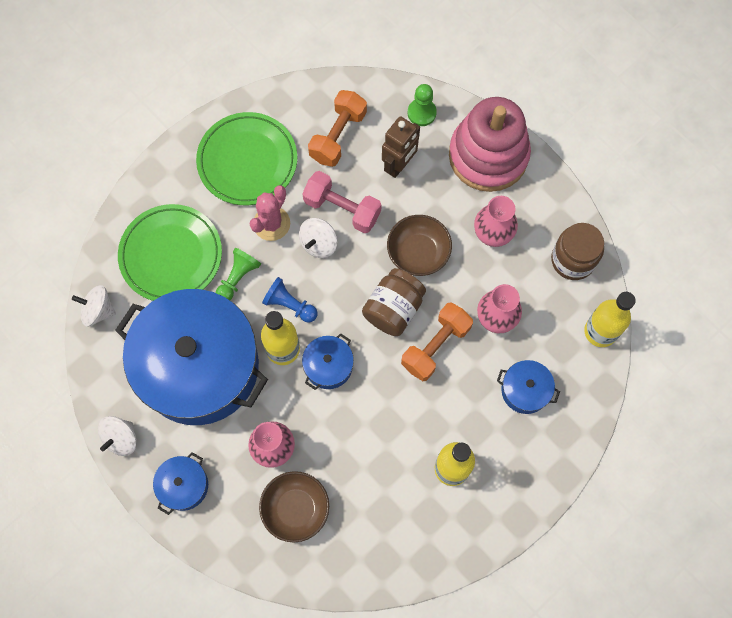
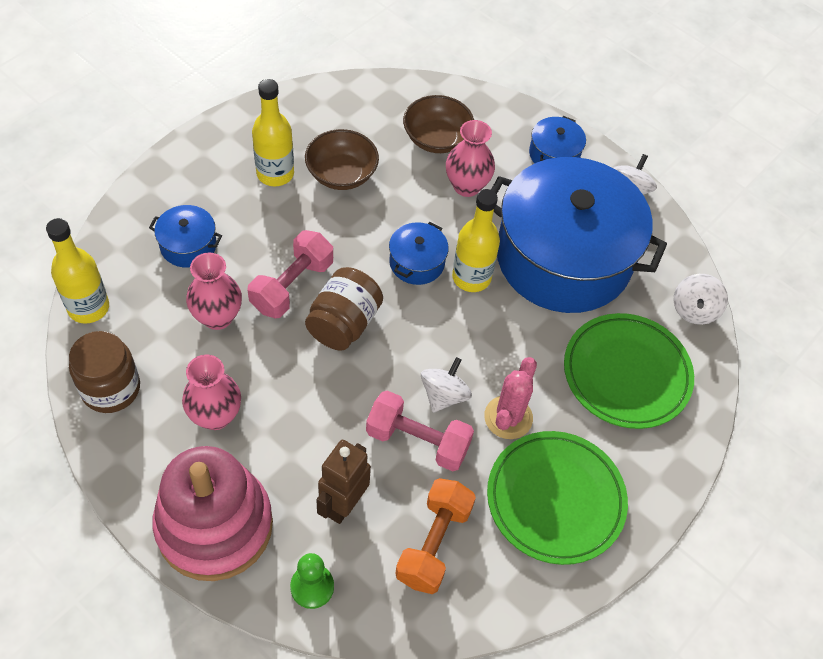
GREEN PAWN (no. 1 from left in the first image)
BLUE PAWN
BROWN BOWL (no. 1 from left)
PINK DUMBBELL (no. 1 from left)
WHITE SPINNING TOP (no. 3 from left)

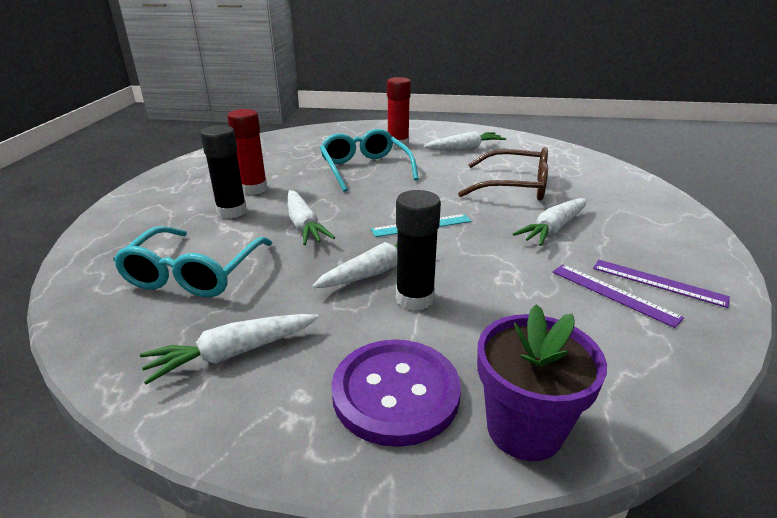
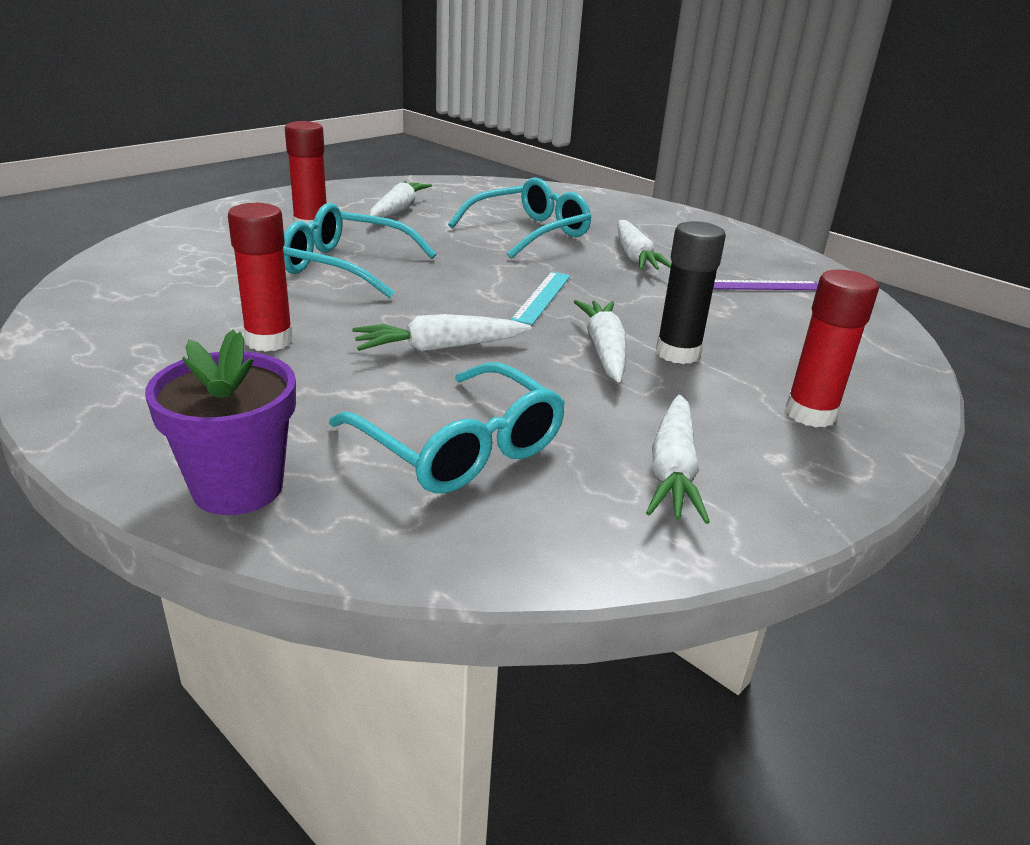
BLACK GLUE STICK (no. 1 from left in the first image)
PURPLE RULER (no. 2 from left in the first image)
PURPLE FLOWER POT
RED GLUE STICK (no. 3 from left)
TURQUOISE GLASSES (no. 3 from left)
WHITE CARROT (no. 2 from left)

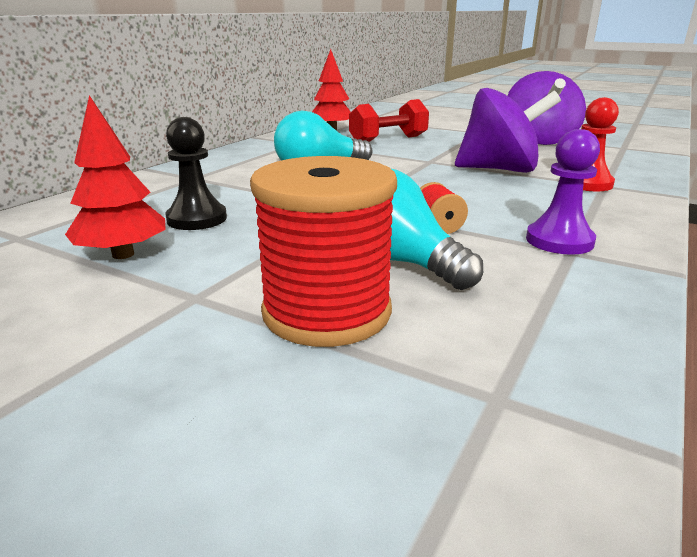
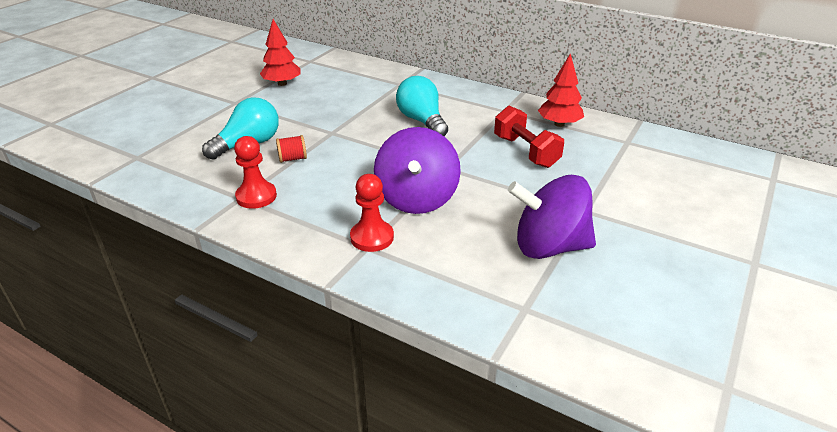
BLACK PAWN
RED SPOOL (no. 1 from left in the first image)
RED PAWN (no. 1 from left)

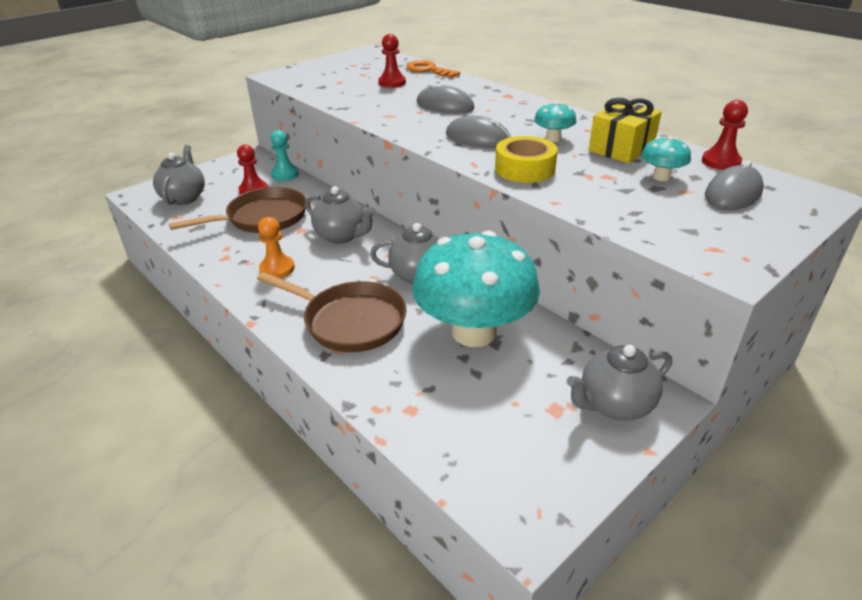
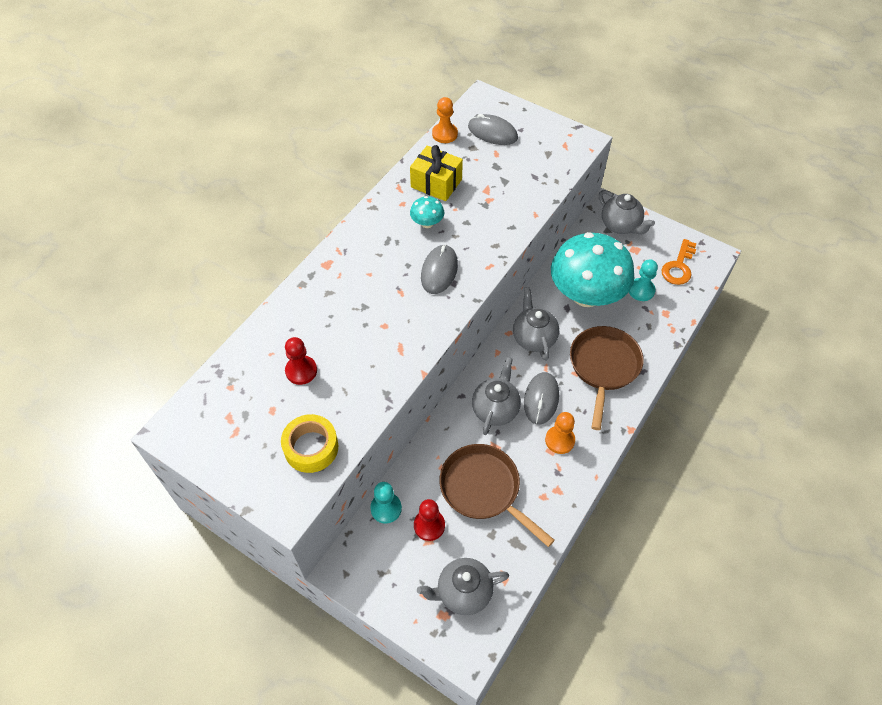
TURQUOISE MUSHROOM (no. 3 from left in the first image)
TURQUOISE PAWN (no. 2 from left)
ORANGE KEY
GREY MOUSE (no. 3 from left)
YELLOW TAPE
ORANGE PAWN (no. 1 from left)

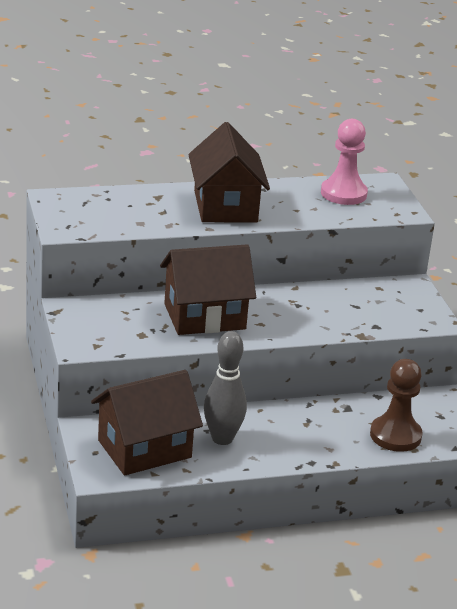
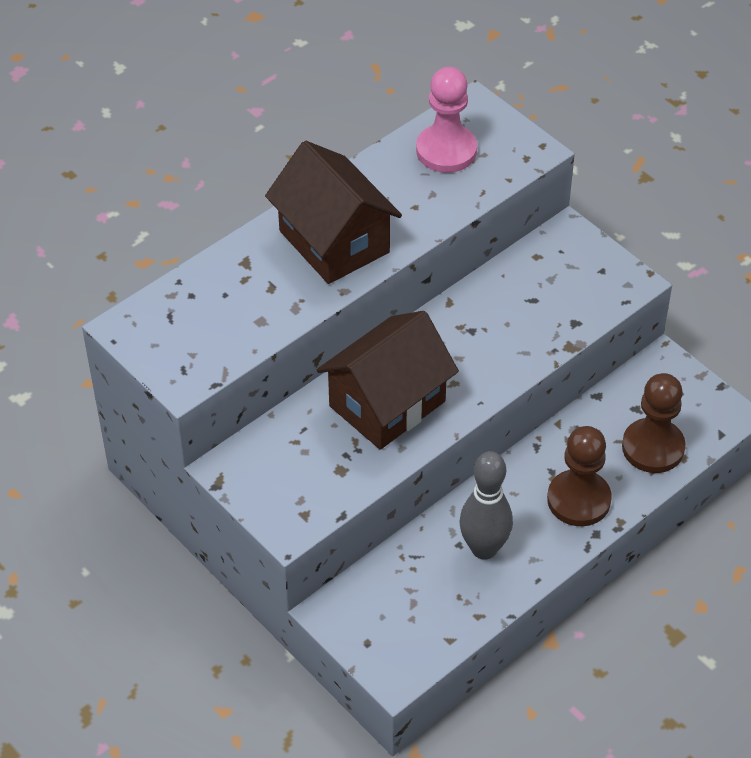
BROWN HOUSE (no. 1 from left in the first image)
BROWN PAWN (no. 1 from left)

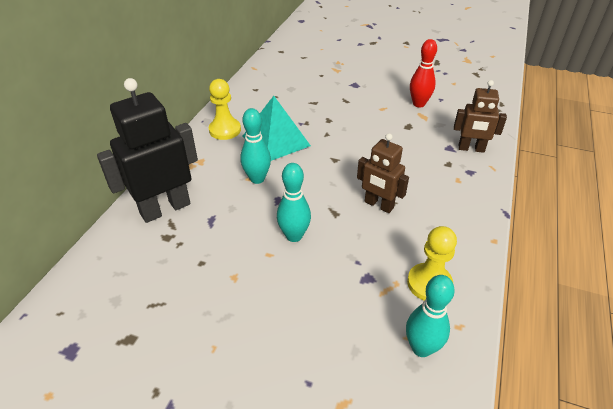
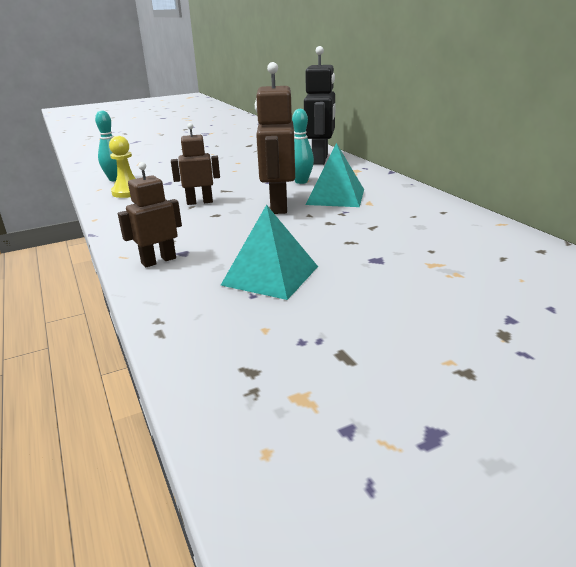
YELLOW PAWN (no. 1 from left in the first image)
TURQUOISE BOWLING PIN (no. 2 from left in the first image)
BROWN ROBOT (no. 3 from left)
TURQUOISE PYRAMID (no. 1 from left)

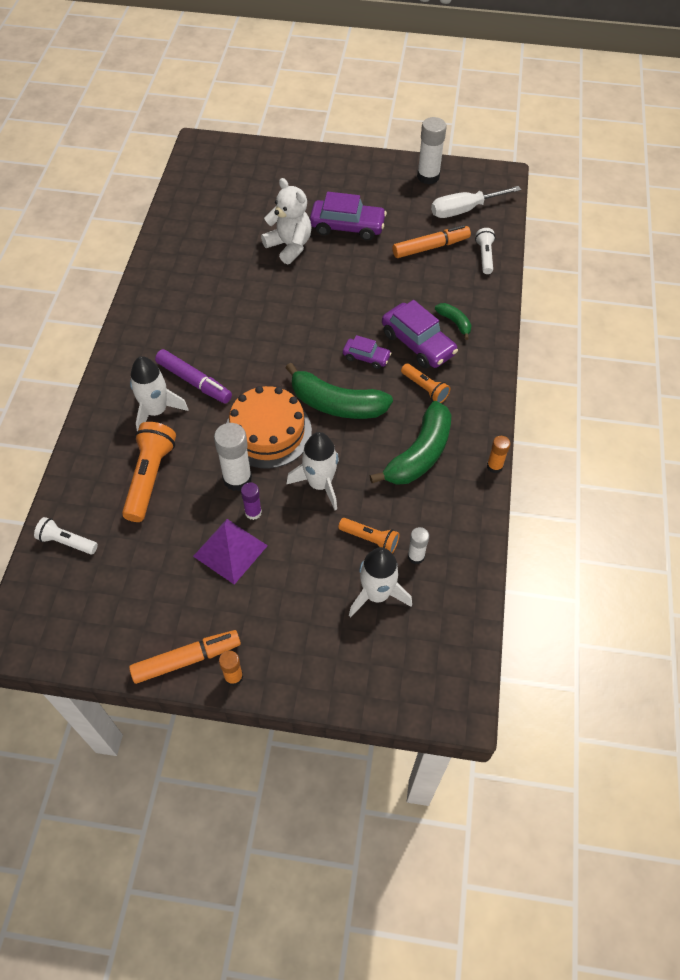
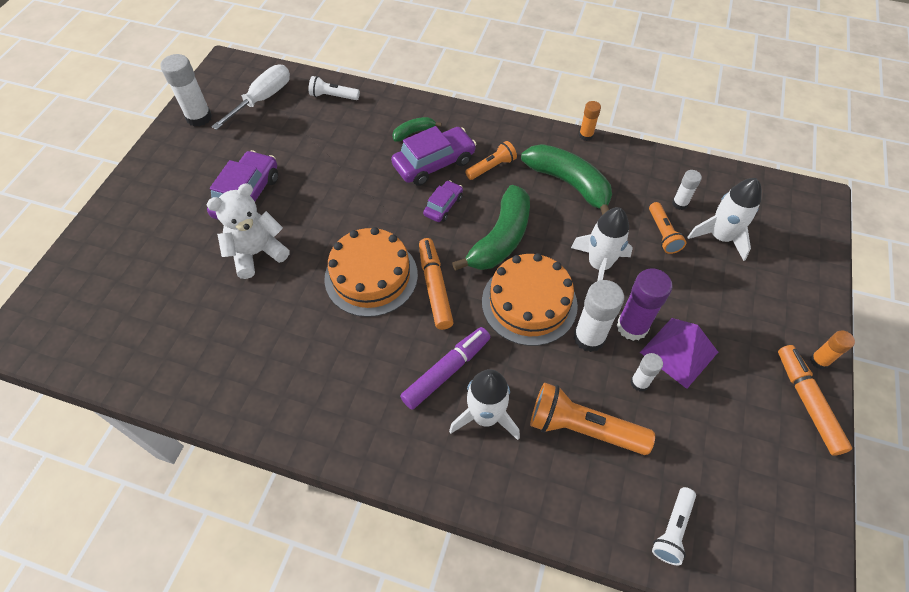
ORANGE CAKE (no. 1 from left)
WHITE GLUE STICK (no. 3 from left)
ORANGE MARKER (no. 1 from left)
ORANGE FLASHLIGHT (no. 3 from left)
WHITE SCREWDRIVER
PURPLE GLUE STICK

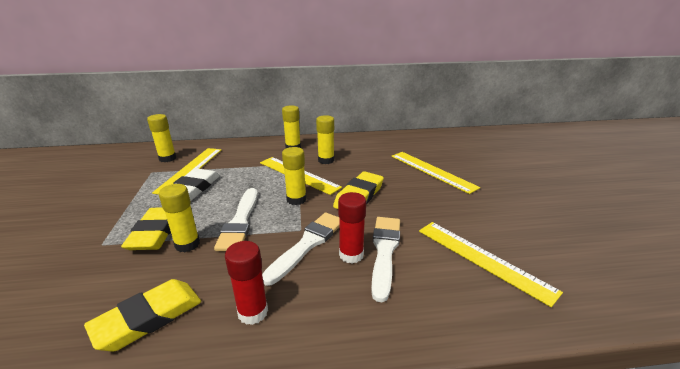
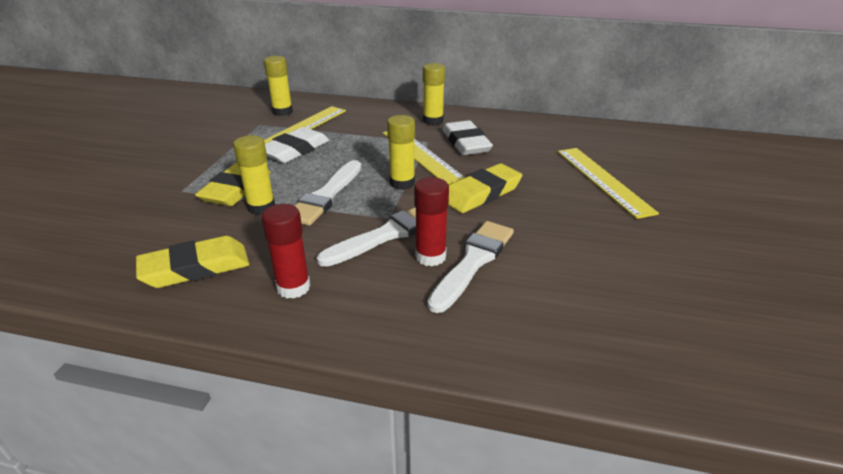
YELLOW RULER (no. 4 from left in the first image)
WHITE ERASER (no. 2 from left)

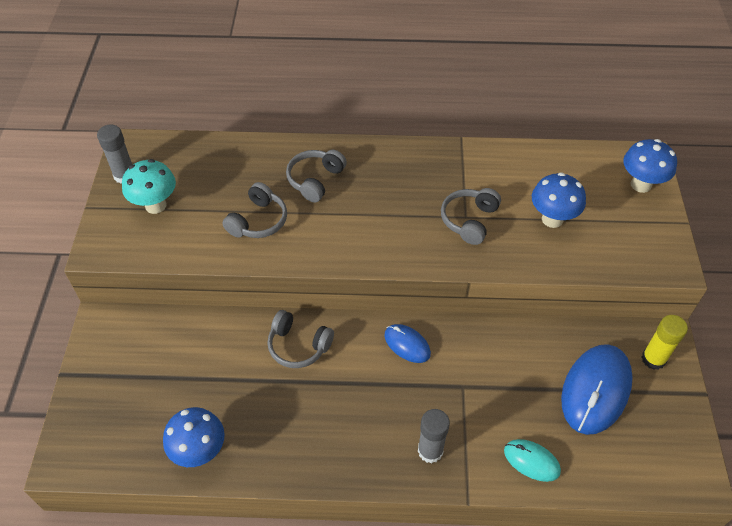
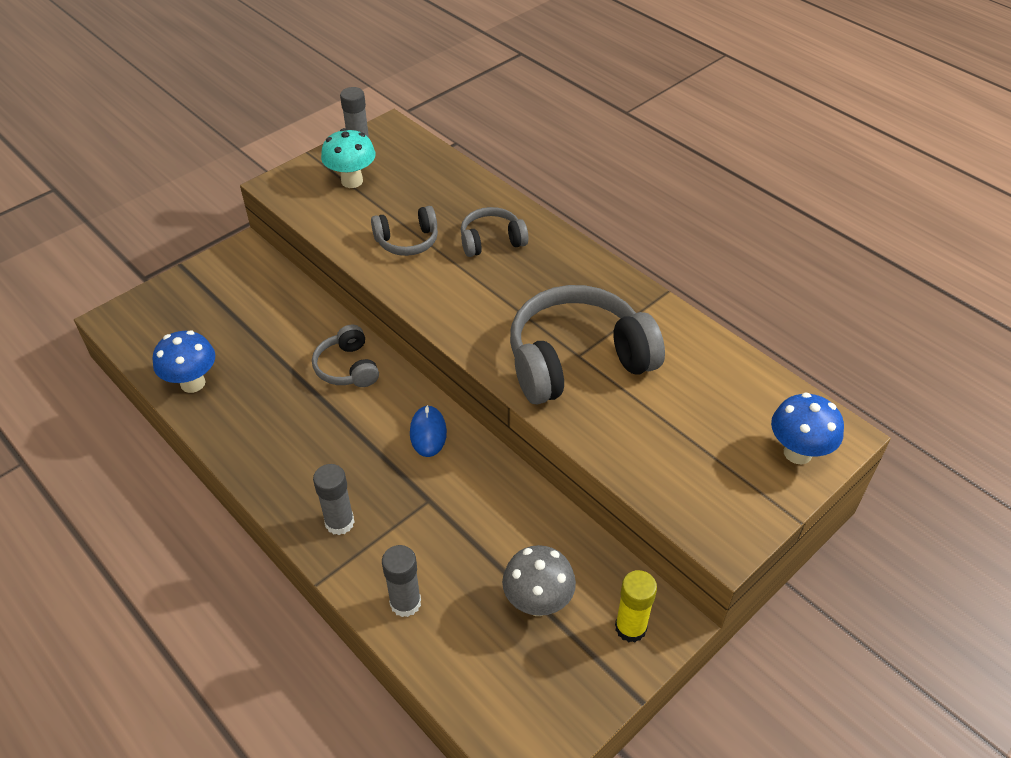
BLUE MUSHROOM (no. 2 from left in the first image)
GREY GLUE STICK (no. 3 from left)
GREY MUSHROOM
GREY HEADPHONES (no. 4 from left)

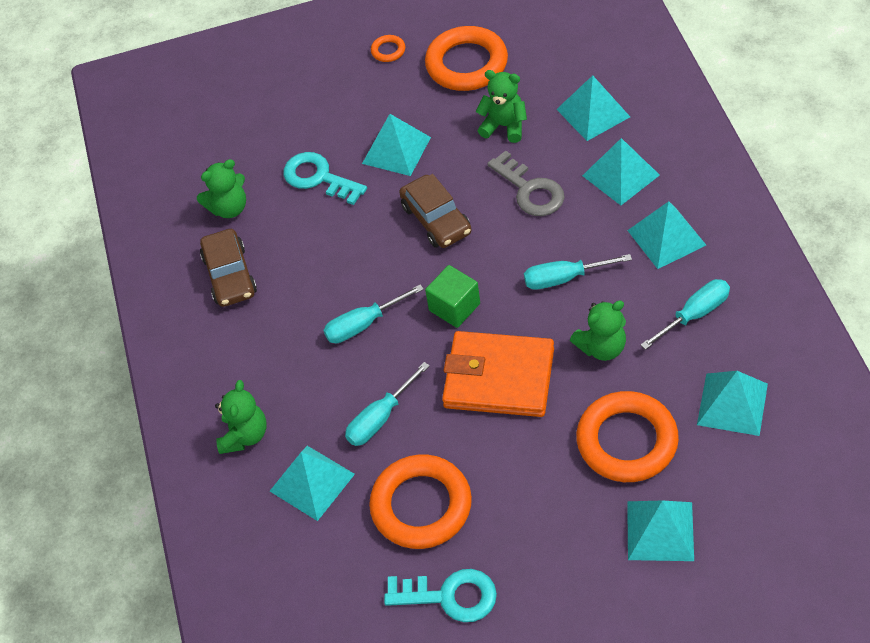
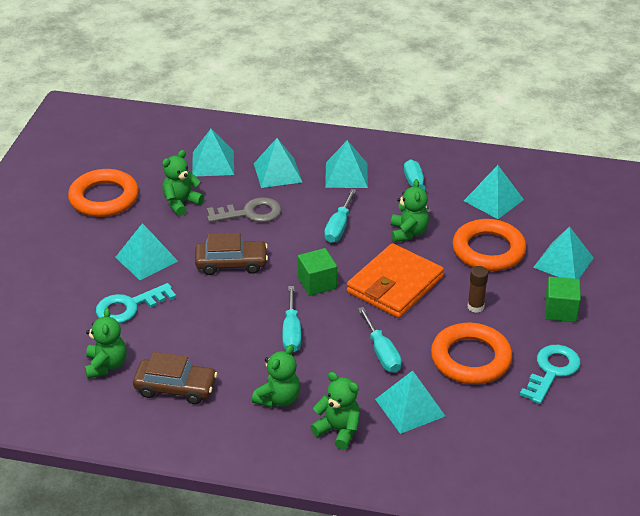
ORANGE RING (no. 1 from left in the first image)
GREEN TEDDY BEAR (no. 3 from left)
BROWN GLUE STICK
GREEN CUBE (no. 2 from left)

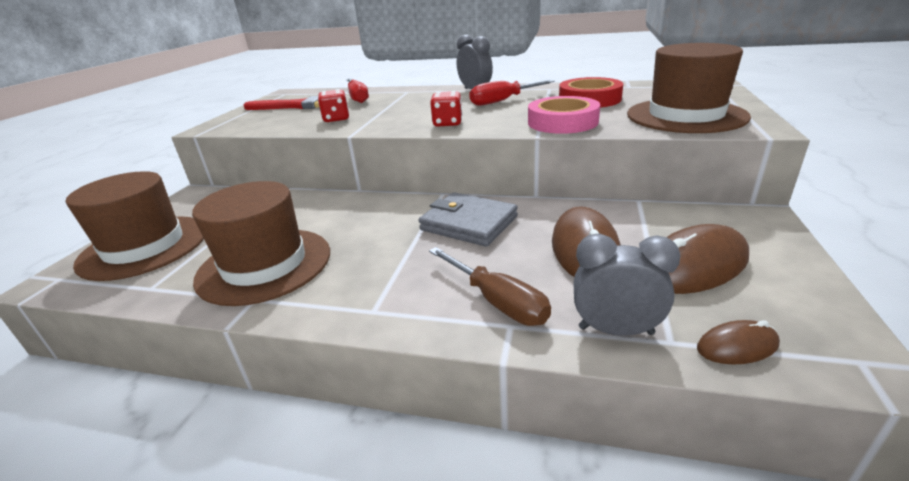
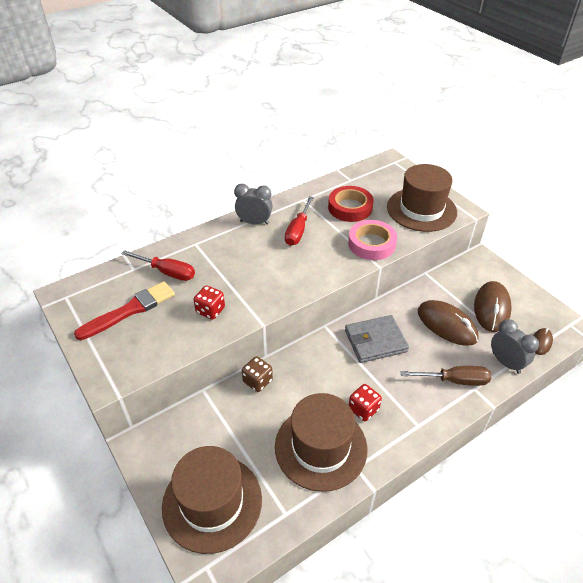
BROWN DICE
RED DICE (no. 2 from left)
GREY CLOCK (no. 2 from left)

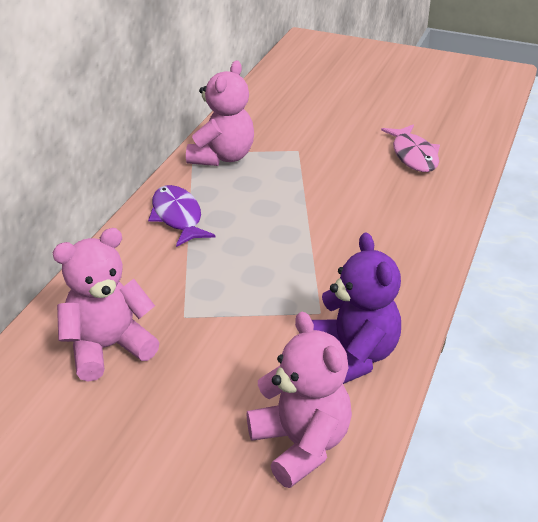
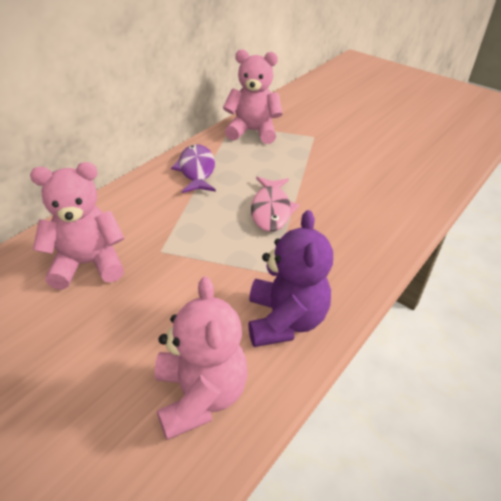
PINK FISH
PINK TEDDY BEAR (no. 3 from left)

